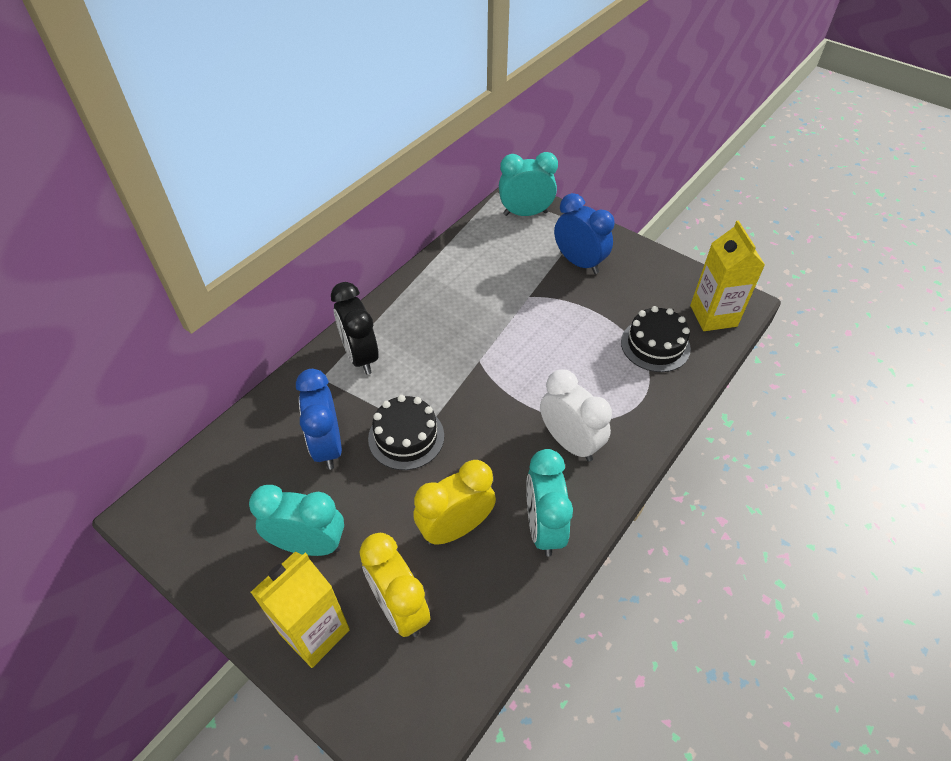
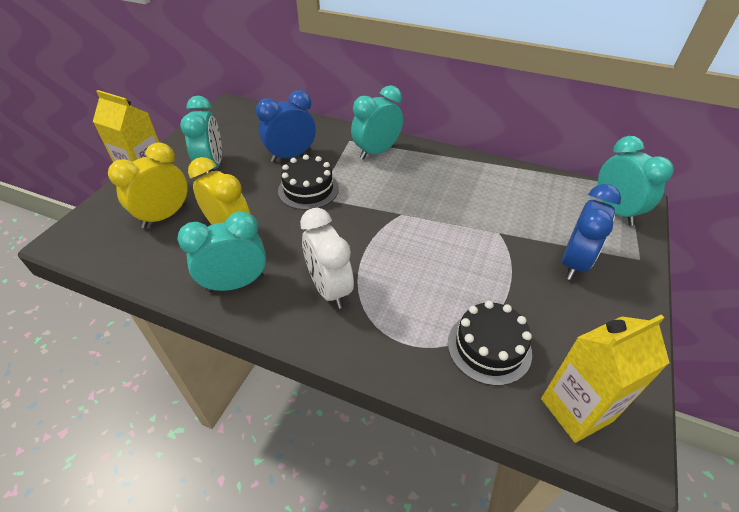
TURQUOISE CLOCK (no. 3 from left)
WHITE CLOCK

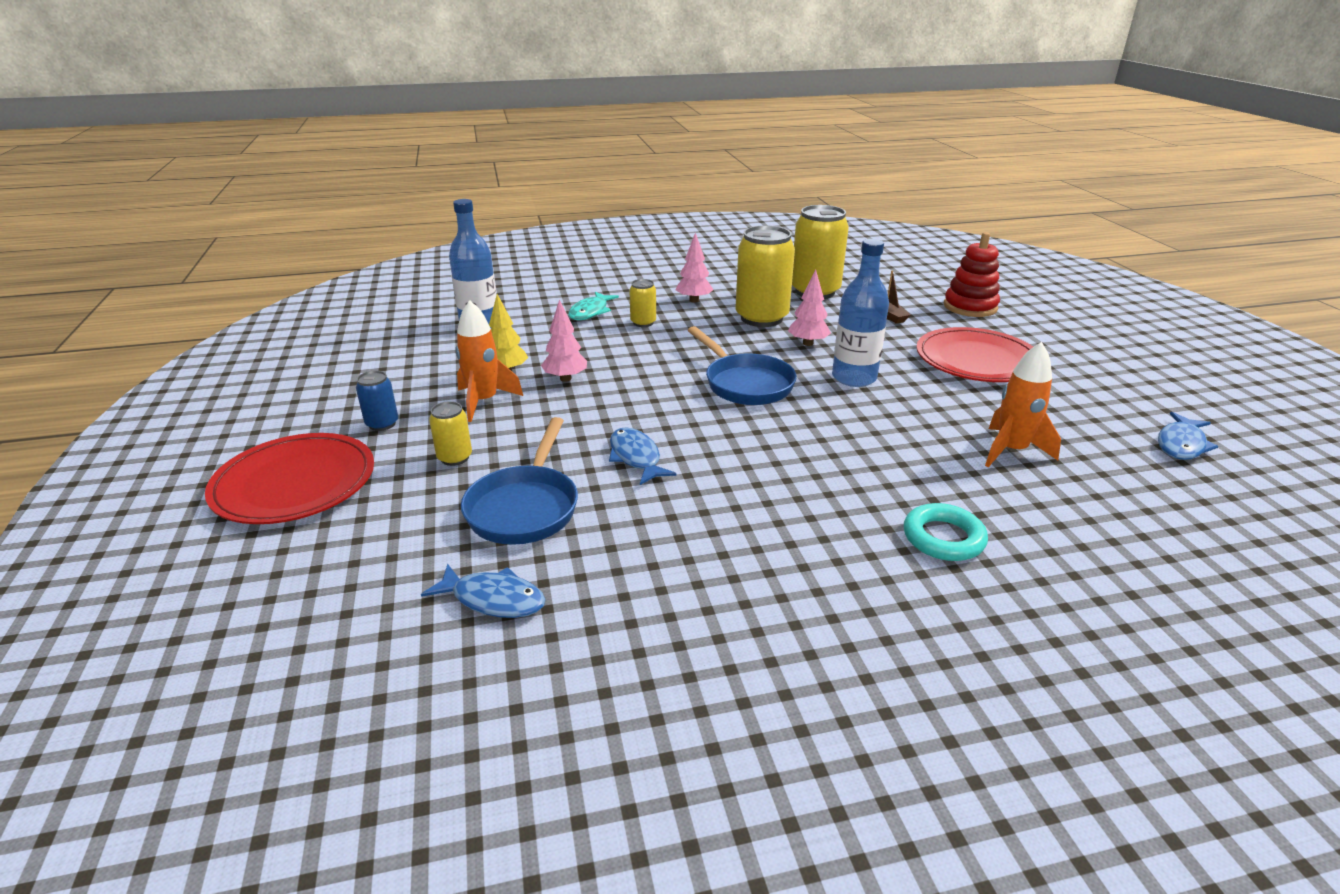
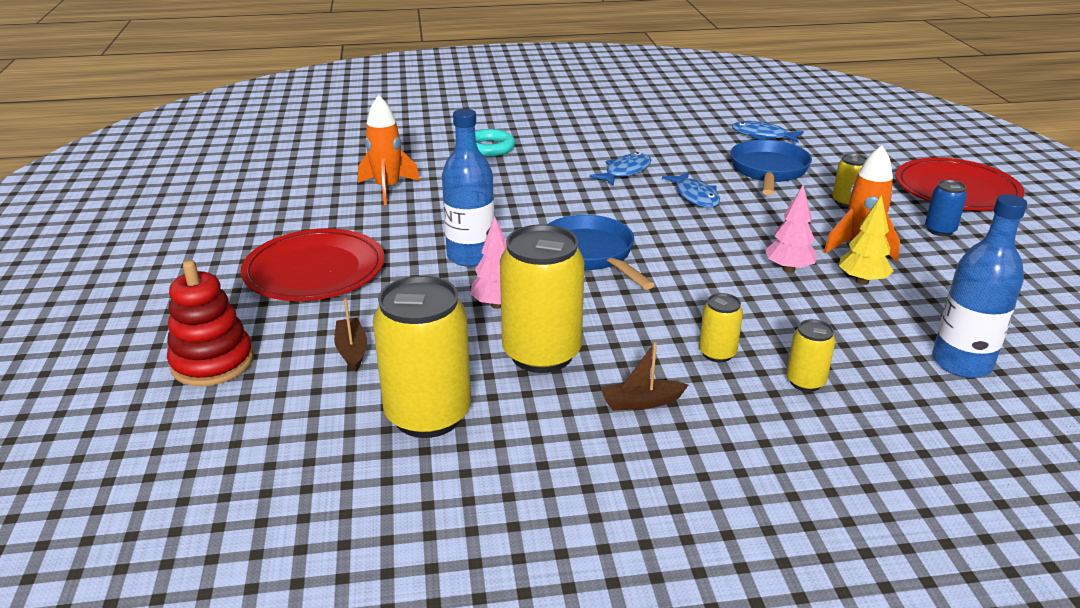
BLUE FISH (no. 1 from left)
YELLOW CAN (no. 4 from left)
BROWN BOAT (no. 2 from left)

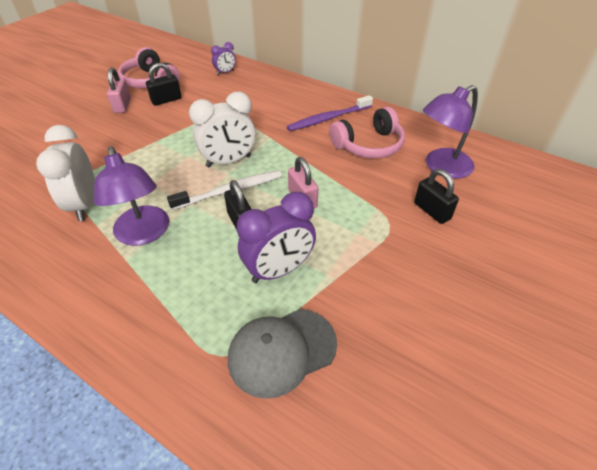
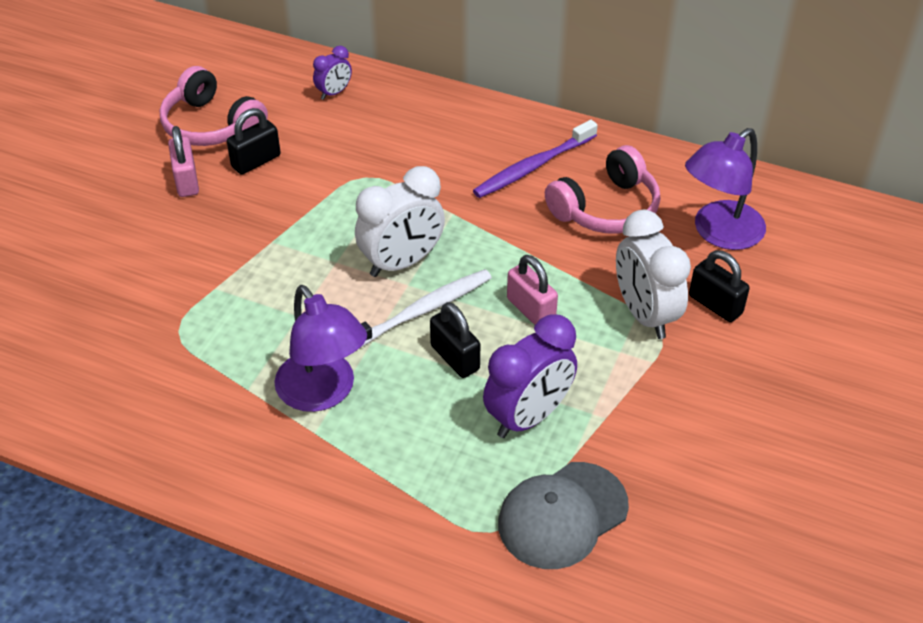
WHITE CLOCK (no. 2 from left)

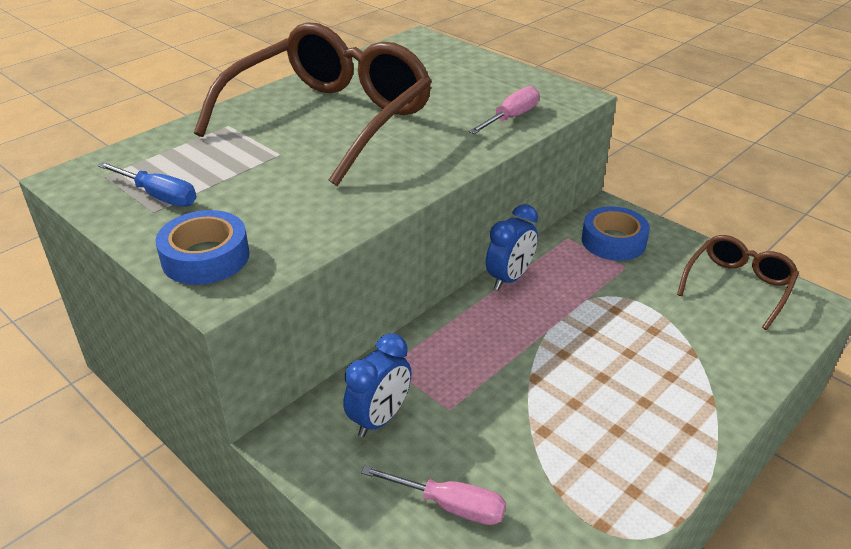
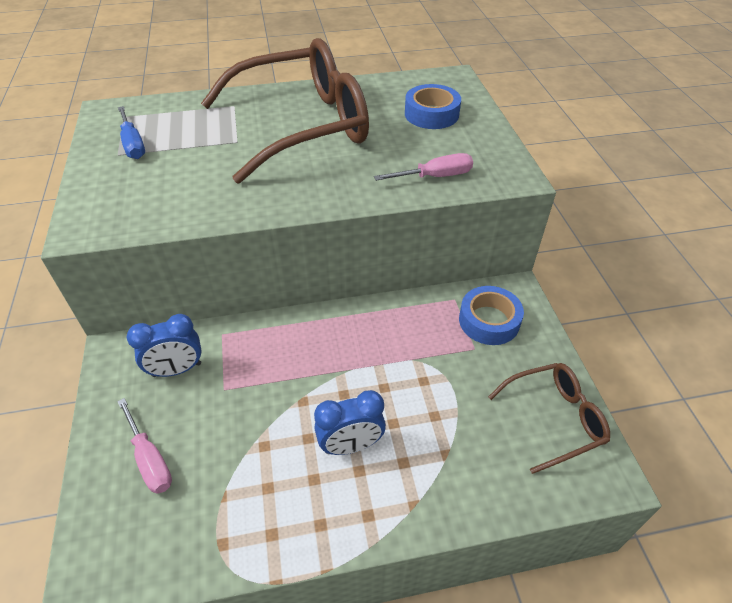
BLUE TAPE (no. 1 from left)
BLUE CLOCK (no. 2 from left)

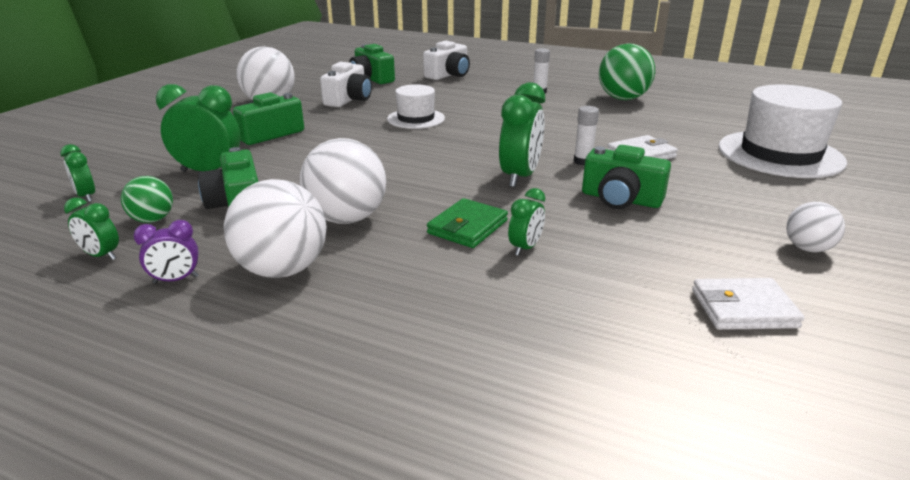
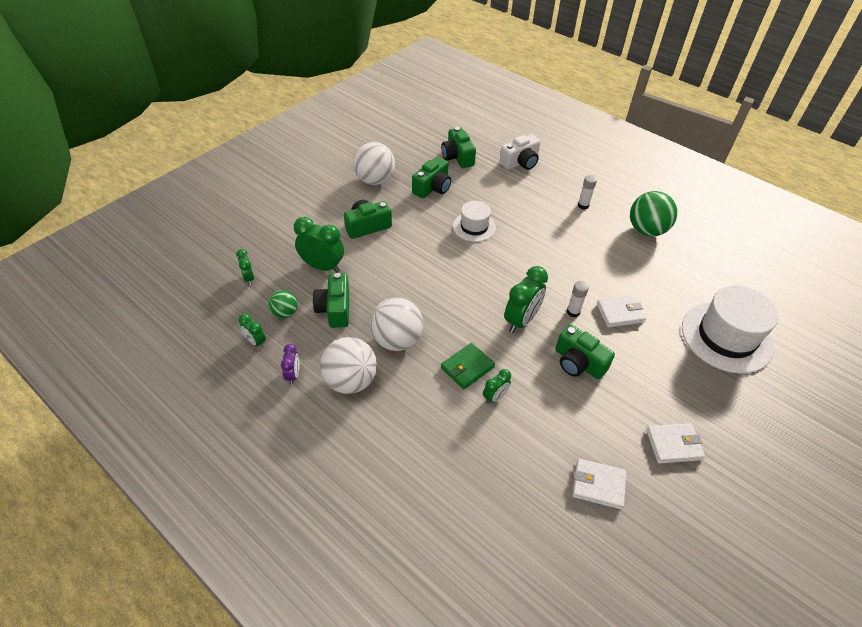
WHITE WALLET (no. 3 from left)
GREEN CAMERA (no. 3 from left)
PURPLE CLOCK

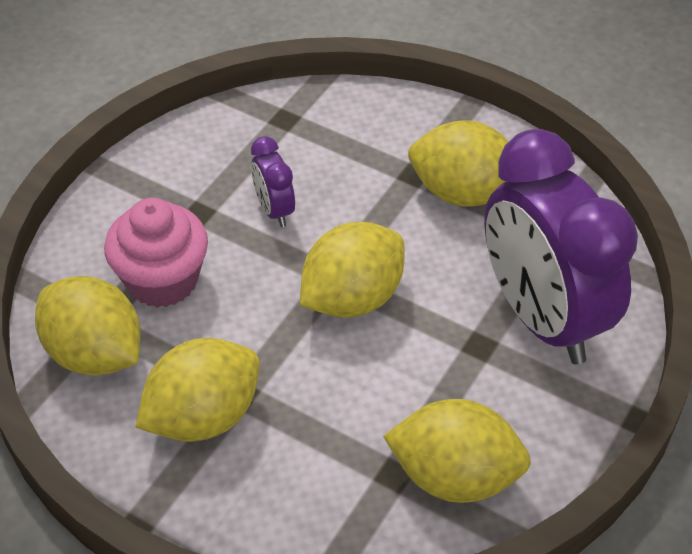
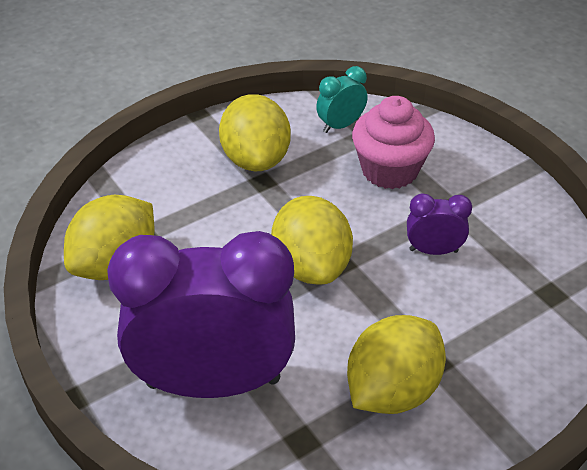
TURQUOISE CLOCK

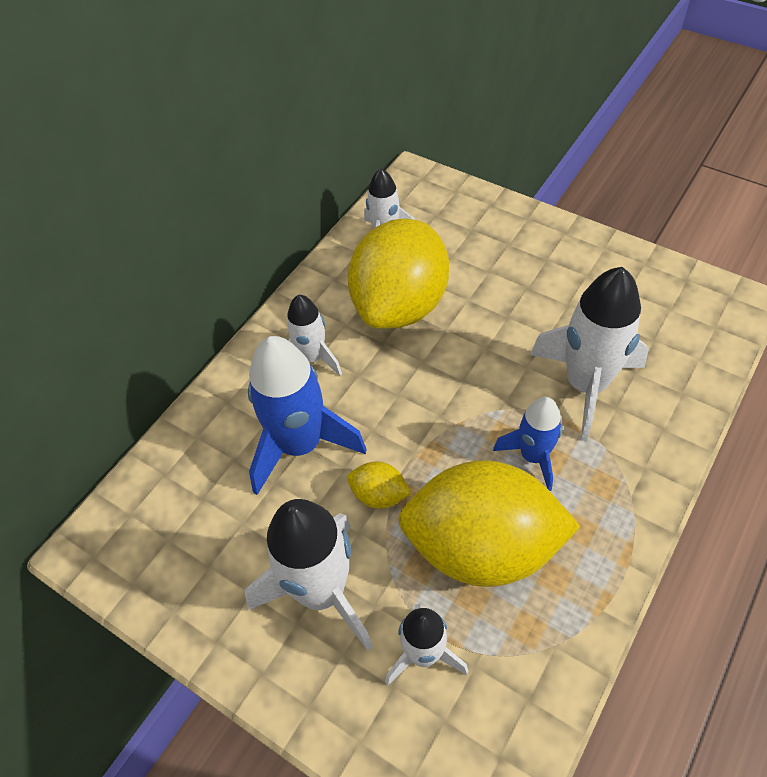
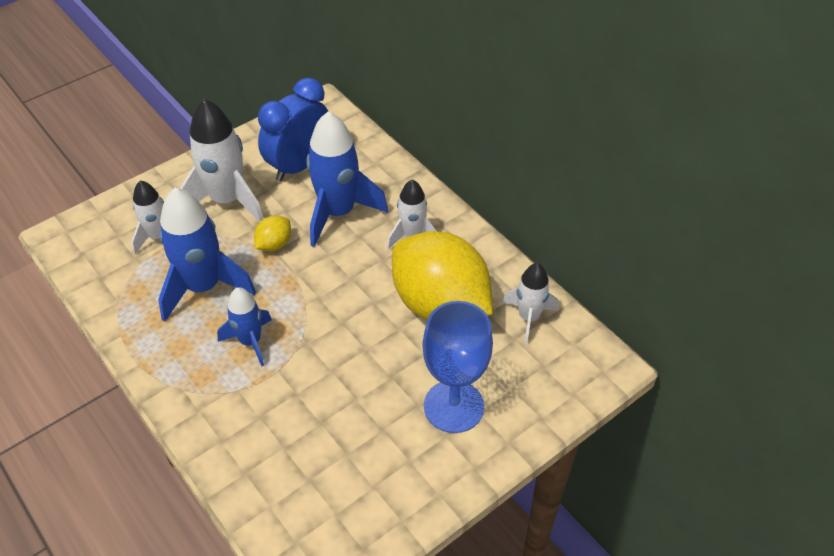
WHITE ROCKET (no. 5 from left in the first image)
BLUE CLOCK
BLUE GOBLET
BLUE ROCKET (no. 1 from left)

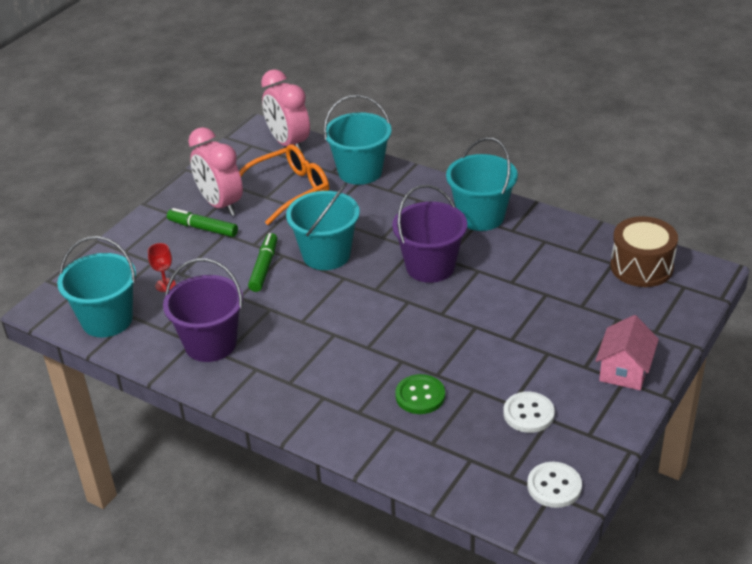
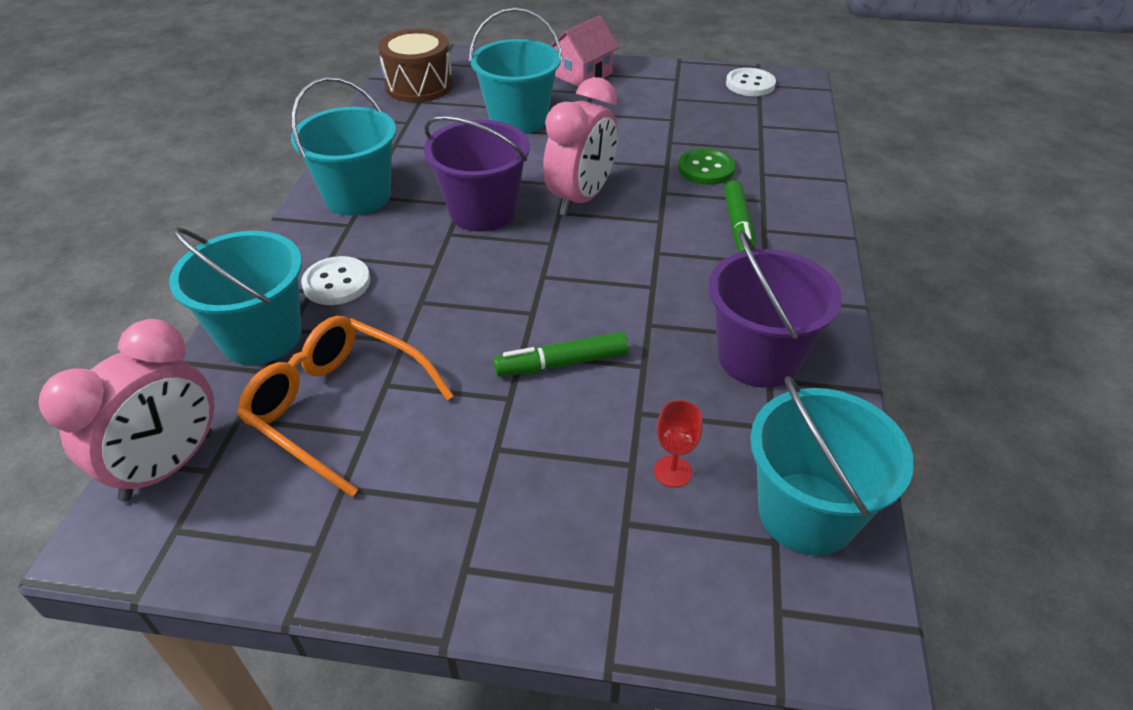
GREEN MARKER (no. 2 from left)
PINK CLOCK (no. 2 from left)
TURQUOISE BUCKET (no. 3 from left)
WHITE BUTTON (no. 1 from left)
PINK HOUSE

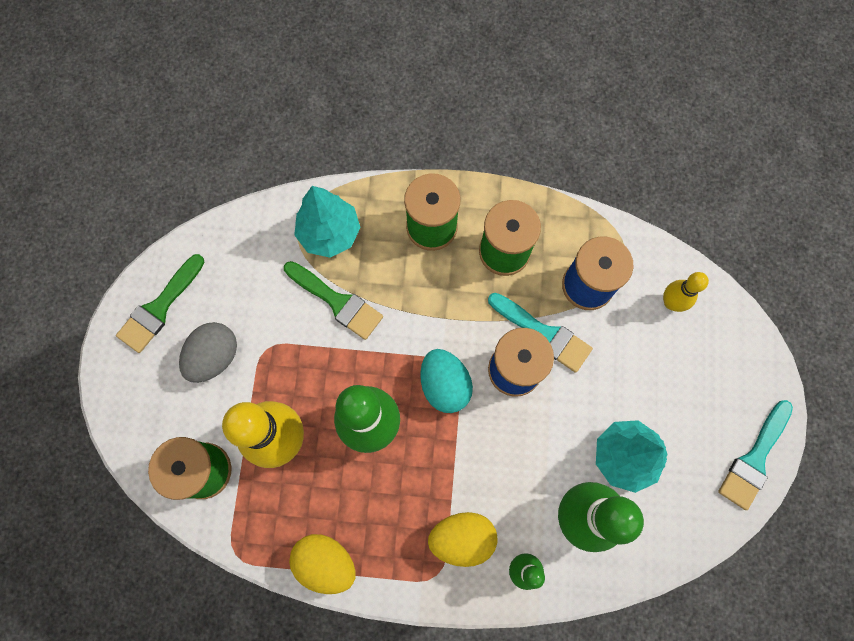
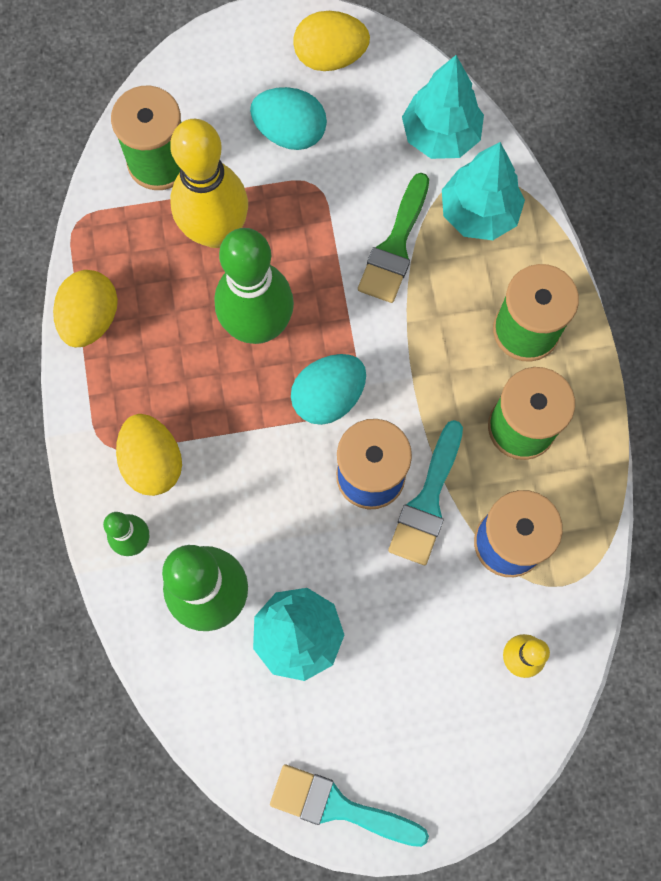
TURQUOISE TREE (no. 2 from left)
YELLOW EGG (no. 3 from left)
TURQUOISE EGG (no. 1 from left)

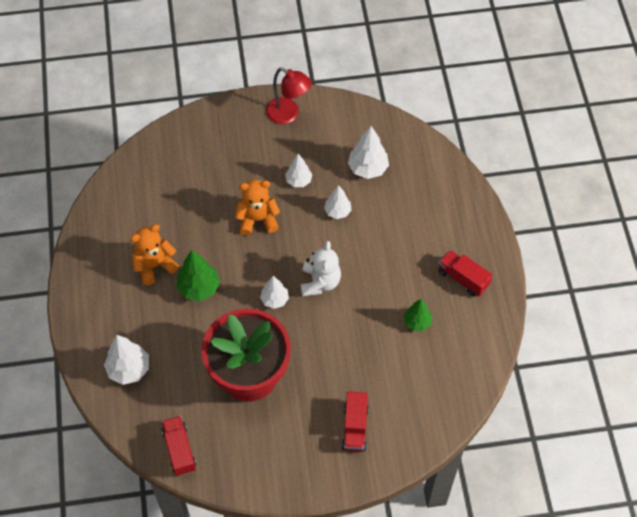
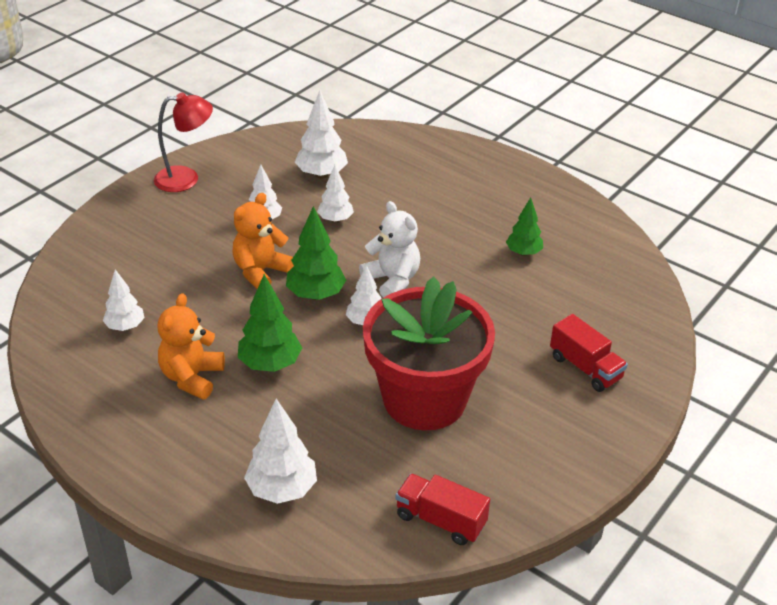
RED TRUCK (no. 3 from left in the first image)
WHITE TREE (no. 1 from left)
GREEN TREE (no. 2 from left)

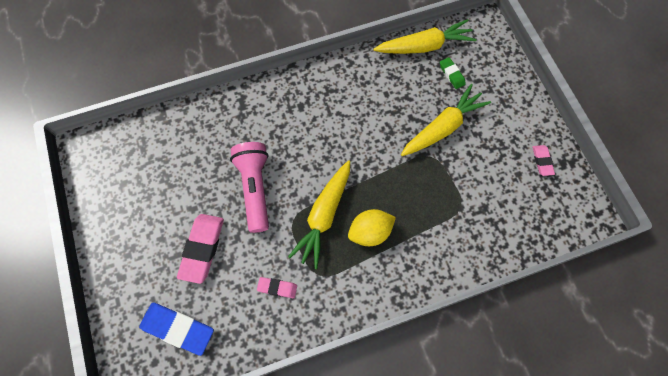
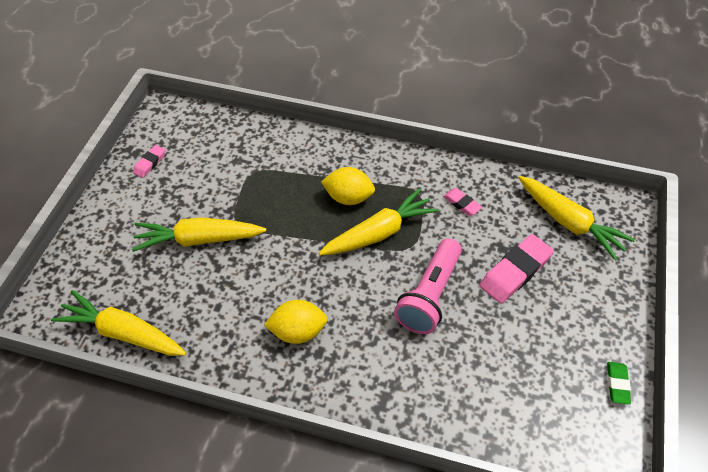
YELLOW LEMON (no. 1 from left)
GREEN ERASER
YELLOW CARROT (no. 4 from left)

